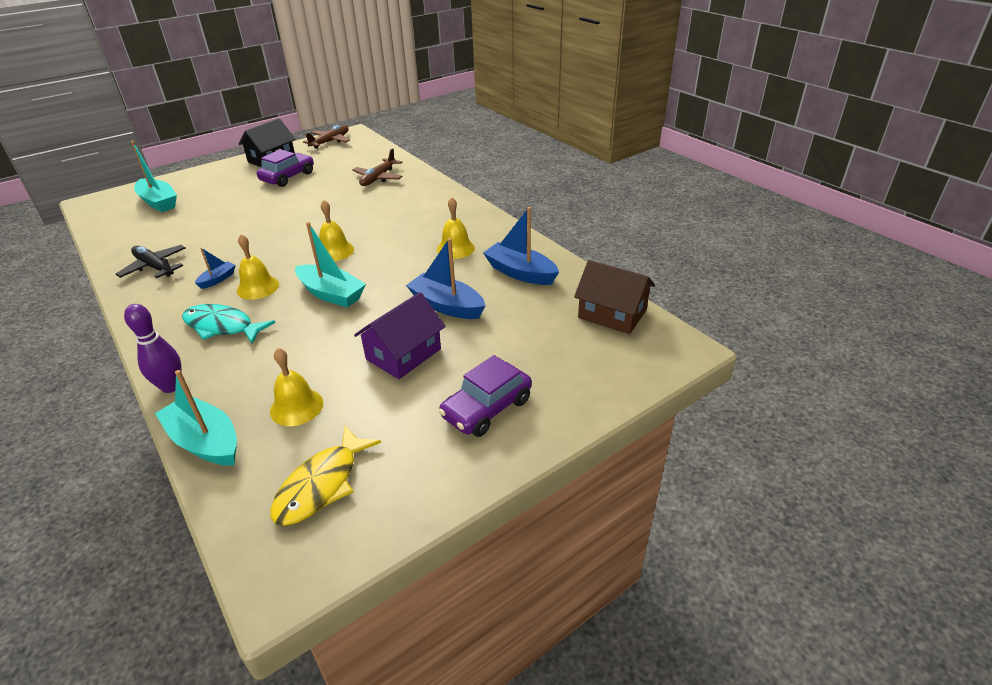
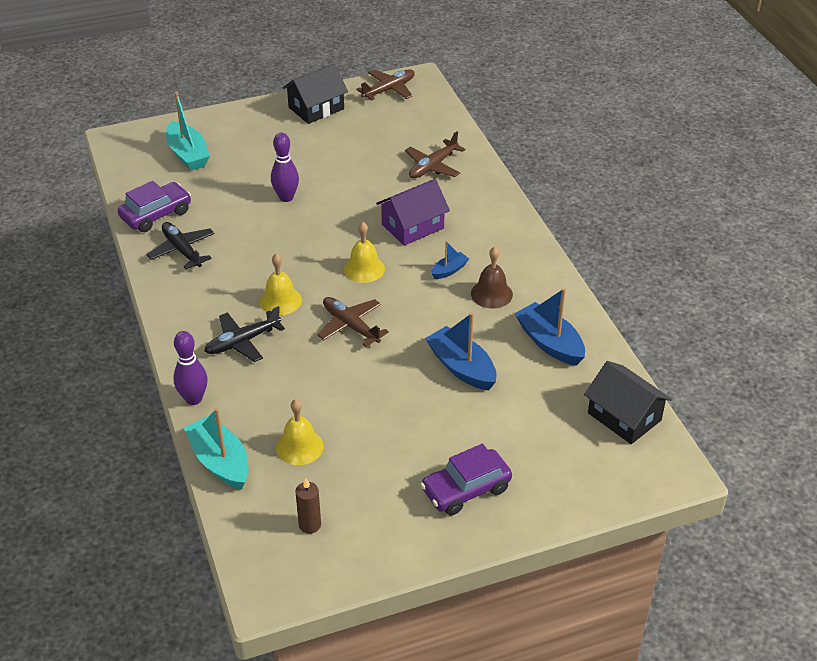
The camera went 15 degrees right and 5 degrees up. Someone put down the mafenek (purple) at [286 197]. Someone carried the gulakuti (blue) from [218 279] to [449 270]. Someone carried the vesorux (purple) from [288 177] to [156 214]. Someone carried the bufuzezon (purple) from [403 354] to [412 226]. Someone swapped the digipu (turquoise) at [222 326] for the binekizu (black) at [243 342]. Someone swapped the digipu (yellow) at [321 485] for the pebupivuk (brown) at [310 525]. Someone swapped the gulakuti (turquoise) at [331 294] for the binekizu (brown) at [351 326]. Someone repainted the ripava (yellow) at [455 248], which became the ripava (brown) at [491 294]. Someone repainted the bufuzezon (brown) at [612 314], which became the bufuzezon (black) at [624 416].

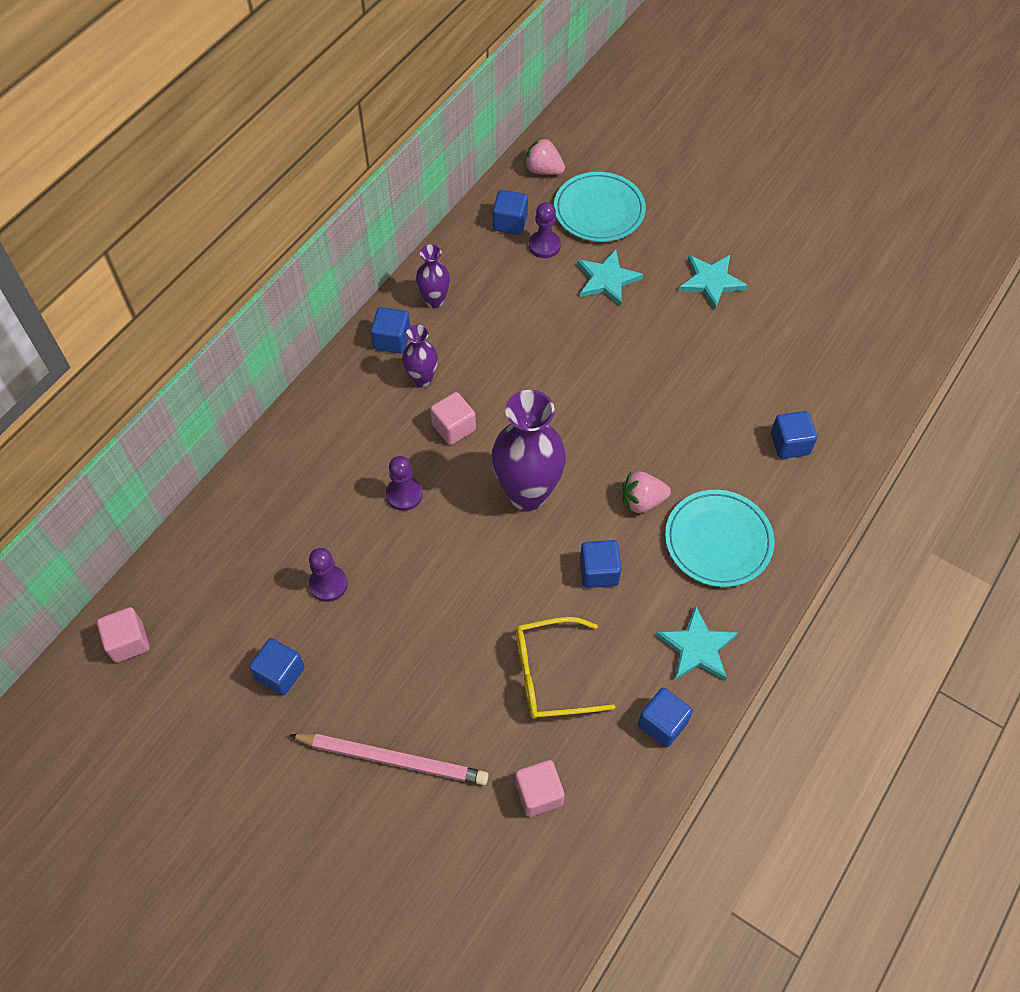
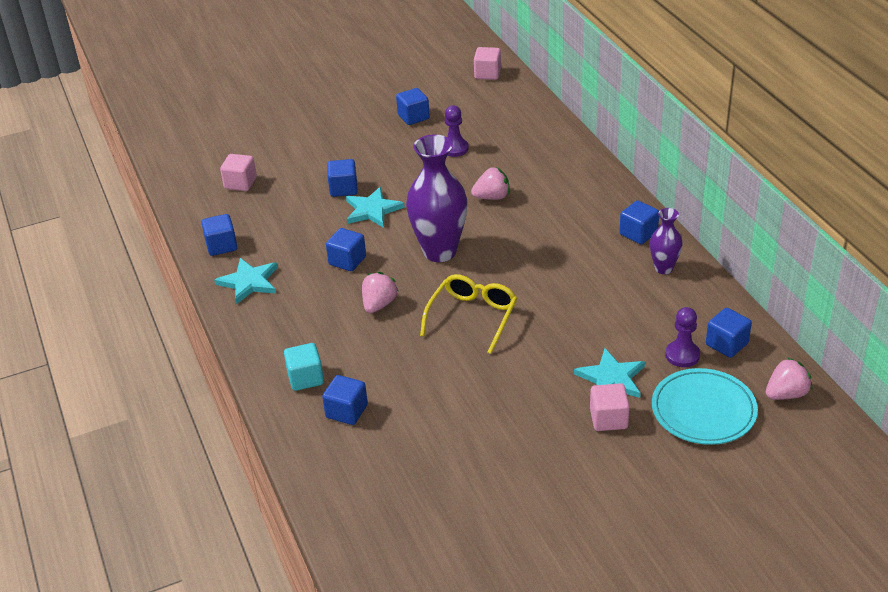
The camera went 125 degrees right and 20 degrees down. Someone took away the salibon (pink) at [393 759]. Someone took away the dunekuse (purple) at [422 379]. Someone took away the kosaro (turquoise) at [718 541]. Someone put down the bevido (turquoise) at [305 378]. Someone put down the bevido (blue) at [343 189]. Someone carried the bevido (pink) from [454 427] to [608 419]. Someone carried the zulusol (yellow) from [550 675] to [472 317]. Someone carried the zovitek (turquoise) from [711 281] to [372 210]. Someone swapped the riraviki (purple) at [404 494] for the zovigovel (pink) at [492 197].

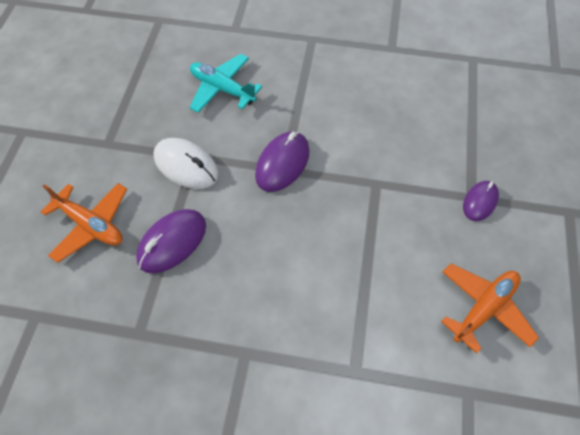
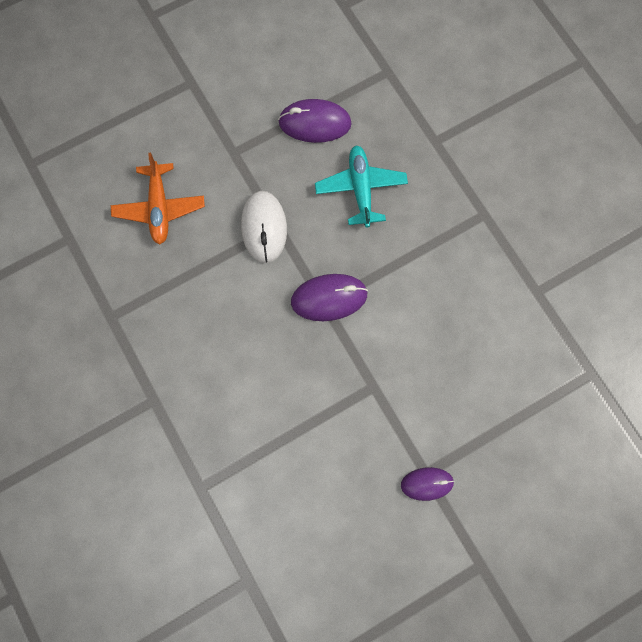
The camera went 50 degrees right and 15 degrees up. Someone took away the binekizu (orange) at [484 308]. Someone carried the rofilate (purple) from [172 242] to [314 123].

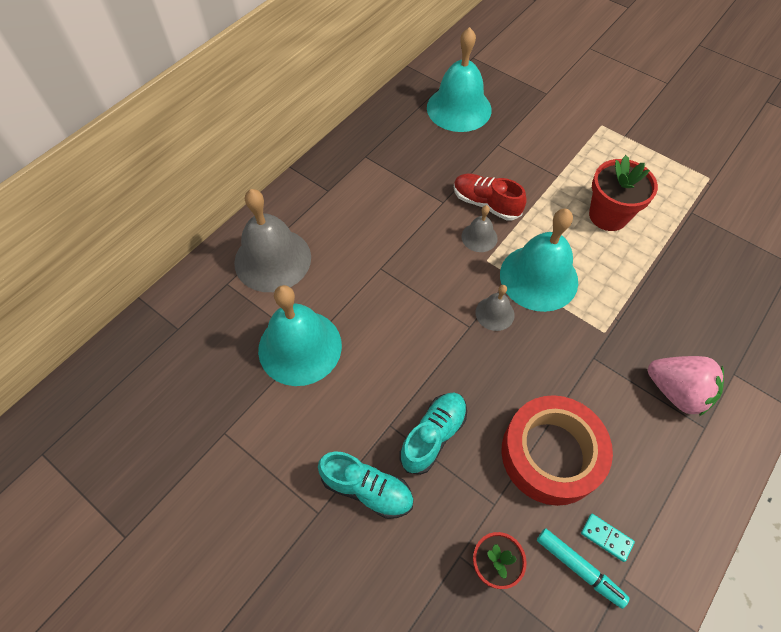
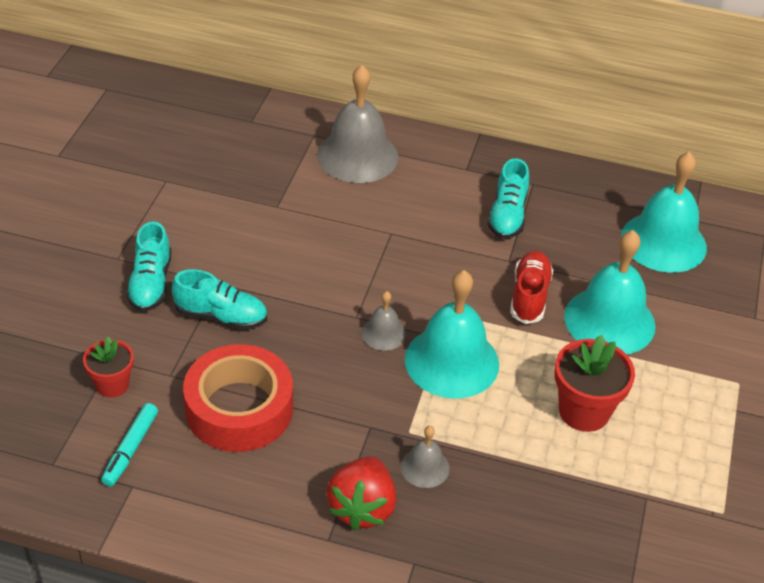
The camera went 65 degrees right and 15 degrees down. Someone took away the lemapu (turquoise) at [606 537]. Someone put down the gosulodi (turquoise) at [507 216]. Someone carried the ripava (turquoise) from [300 347] to [609 320]. Someone carried the ripava (grey) from [479 237] to [425 467]. Someone repainted the zovigovel (pink) at [676 391], which became the zovigovel (red) at [362 508].

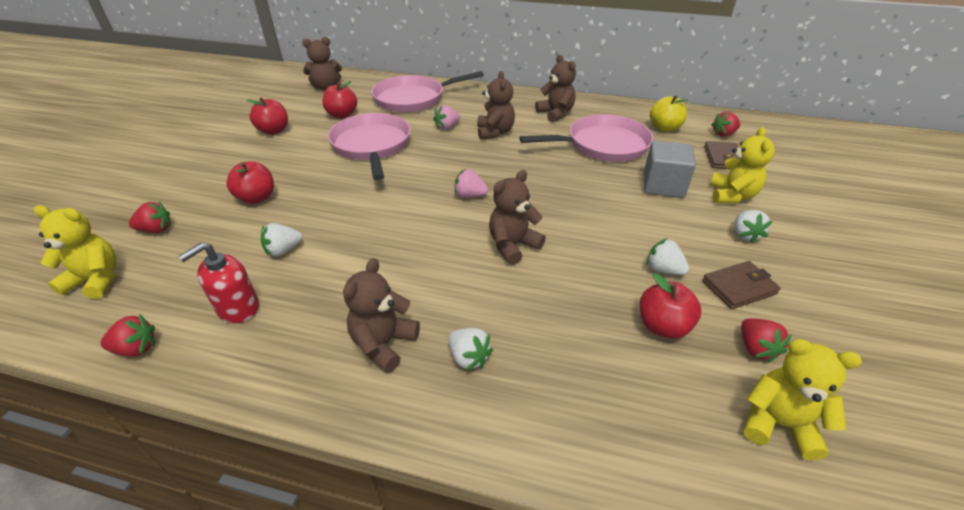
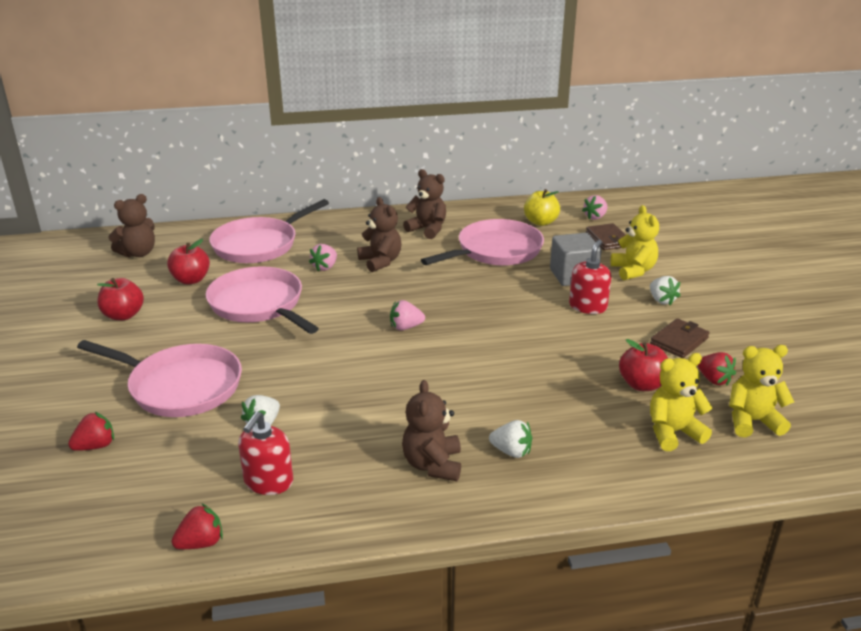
The camera went 25 degrees left and 10 degrees down. Someone took away the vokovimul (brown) at [513 245]. Someone took away the zovigovel (white) at [663 270]. Someone put down the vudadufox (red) at [588 306]. Someone carried the vokovimul (yellow) from [96 280] to [673 432]. Someone swapped the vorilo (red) at [257 198] for the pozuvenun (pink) at [180 386]. Someone repainted the zovigovel (red) at [723 134], which became the zovigovel (pink) at [595 217].

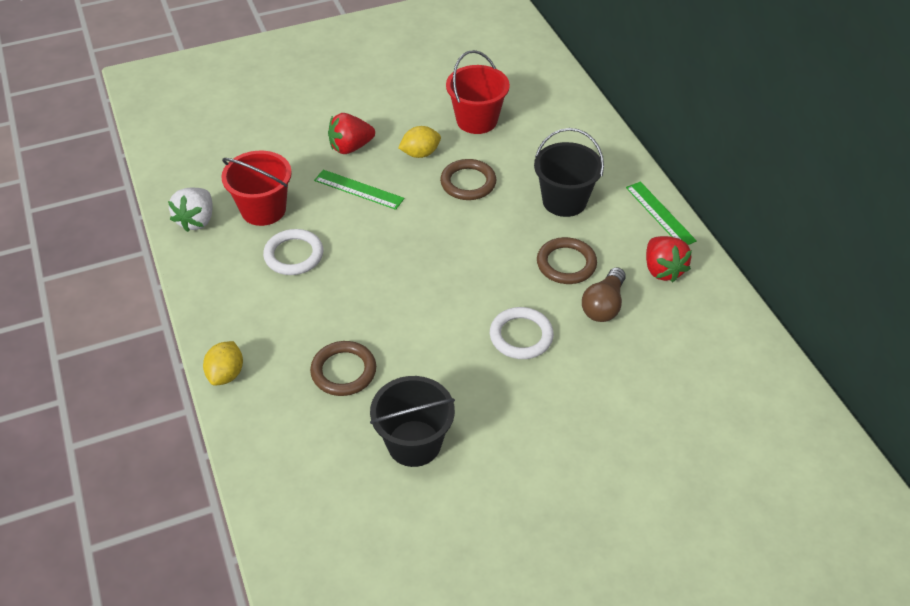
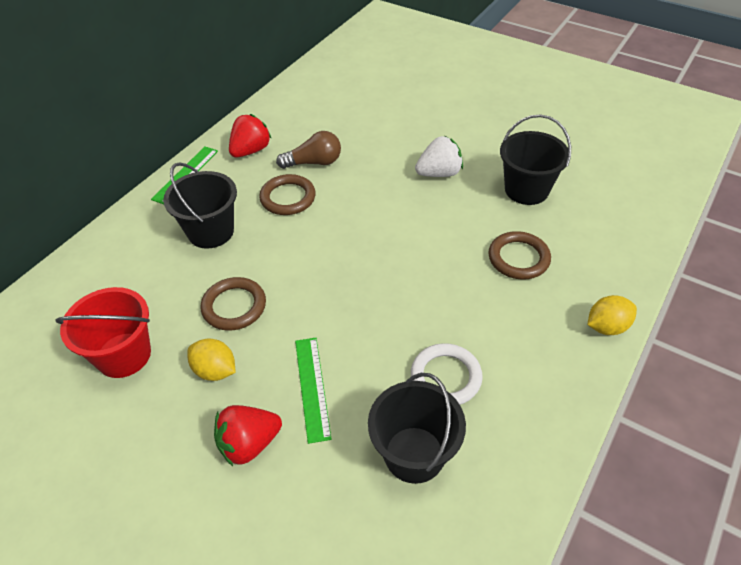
The camera went 125 degrees left and 0 degrees up. Someone took away the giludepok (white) at [521 336]. Someone carried the zovigovel (white) from [196 220] to [439 173]. Someone repainted the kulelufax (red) at [263 209], which became the kulelufax (black) at [414 454]. Someone rotated the zovigovel (red) at [350 147] by 120 degrees clockwise.

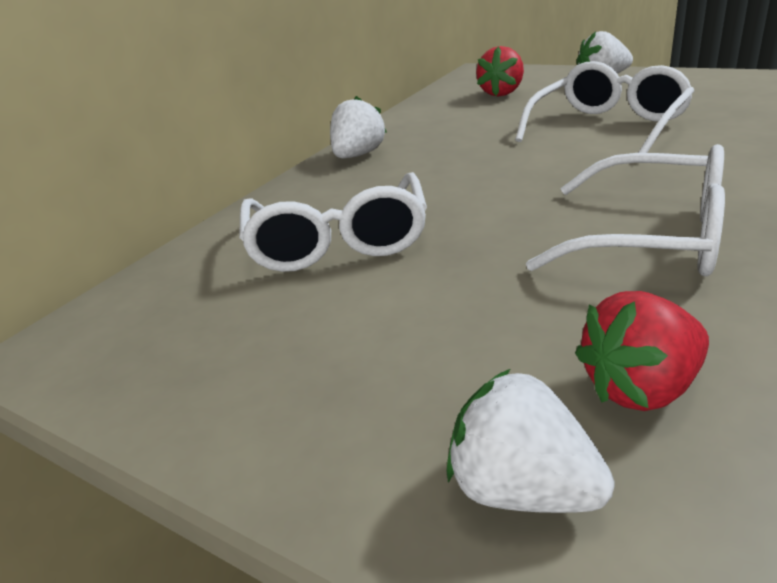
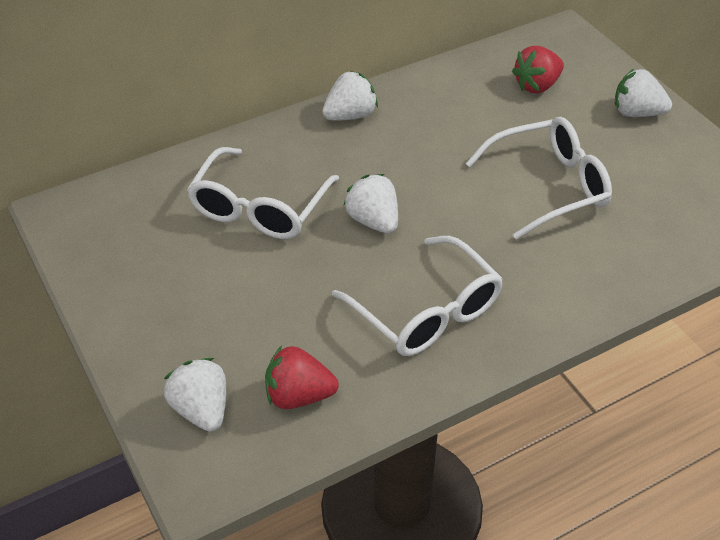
The camera went 25 degrees right and 15 degrees up. Someone put down the zovigovel (white) at [373 221].

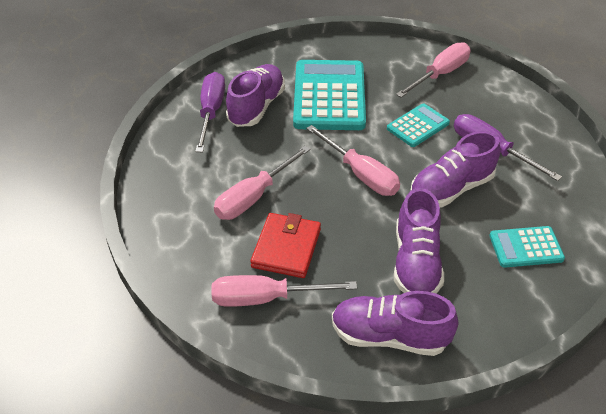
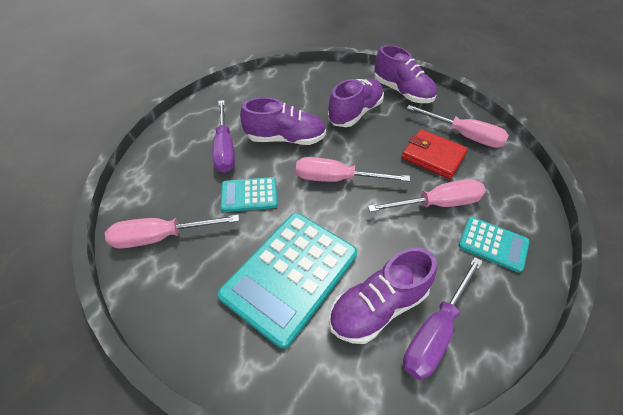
The camera went 145 degrees left and 5 degrees up. Someone carried the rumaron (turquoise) from [526 247] to [493 244]. Someone rotated the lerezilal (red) at [286 248] by 75 degrees clockwise. Someone rotated the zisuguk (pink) at [361 174] by 75 degrees counterclockwise.

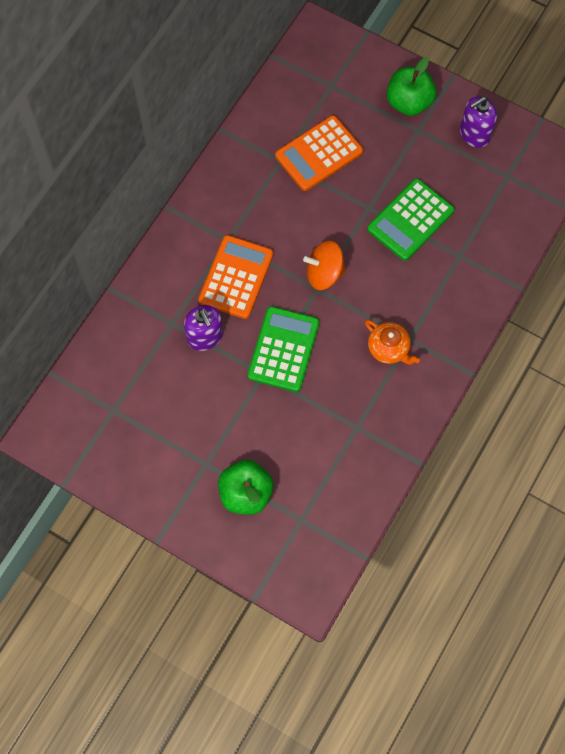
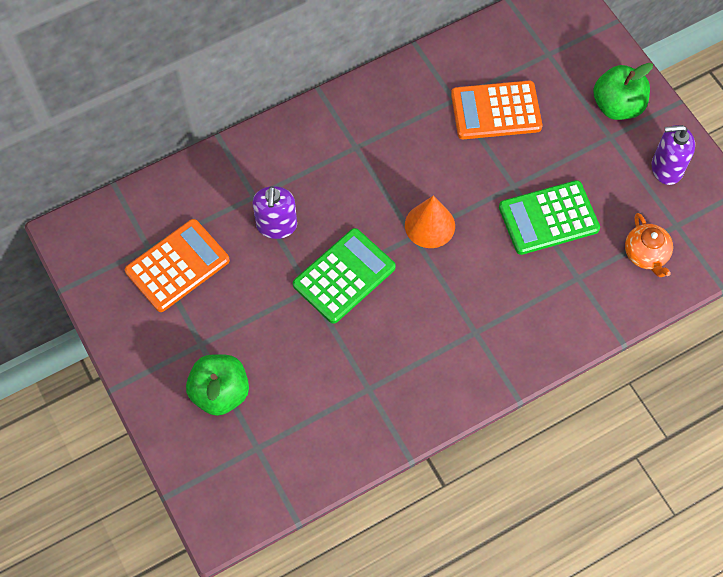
The camera went 30 degrees right and 5 degrees down. Someone carried the rumaron (orange) from [236 277] to [177 266]. Someone carried the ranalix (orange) from [389 349] to [646 254]. Someone swapped the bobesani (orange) at [324 273] for the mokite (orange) at [429 225].

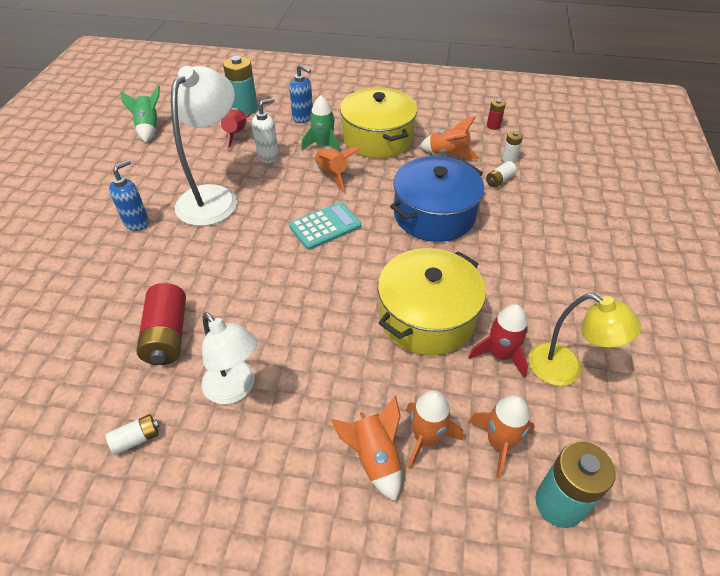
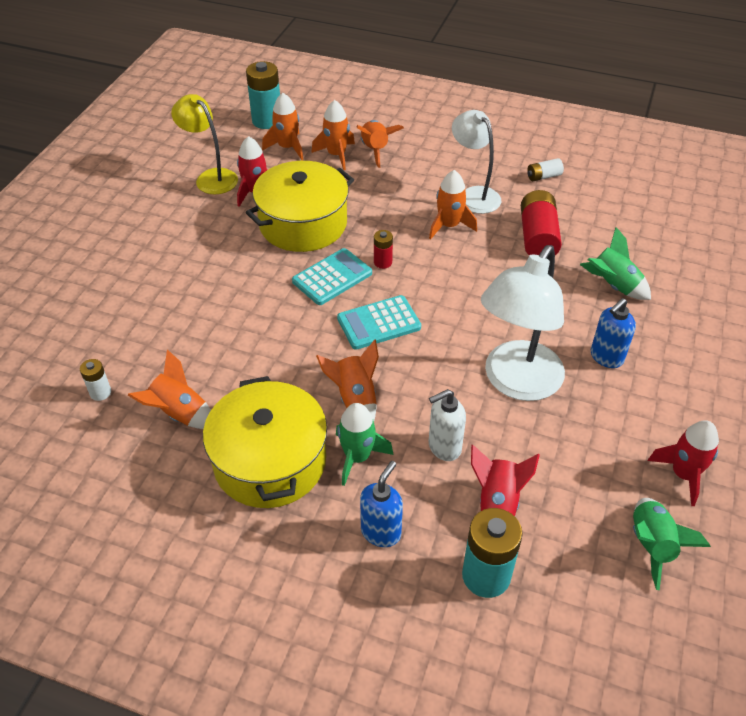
The camera went 170 degrees left and 0 degrees up. Someone took away the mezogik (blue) at [434 215]. Someone took away the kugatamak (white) at [499 180]. Someone put down the rumaron (turquoise) at [332 277]. Someone put down the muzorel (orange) at [449 226]. Someone put down the muzorel (green) at [613 285]. Someone put down the muzorel (red) at [683 474]. Someone carried the kugatamak (red) from [493 126] to [383 262]. Someone rotated the vudadufox (blue) at [303 118] by 75 degrees clockwise.

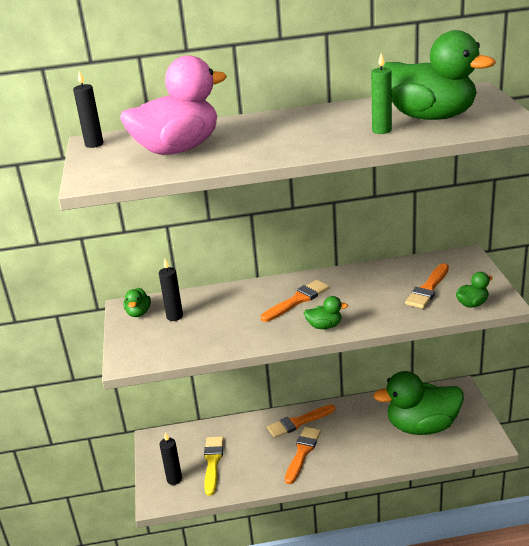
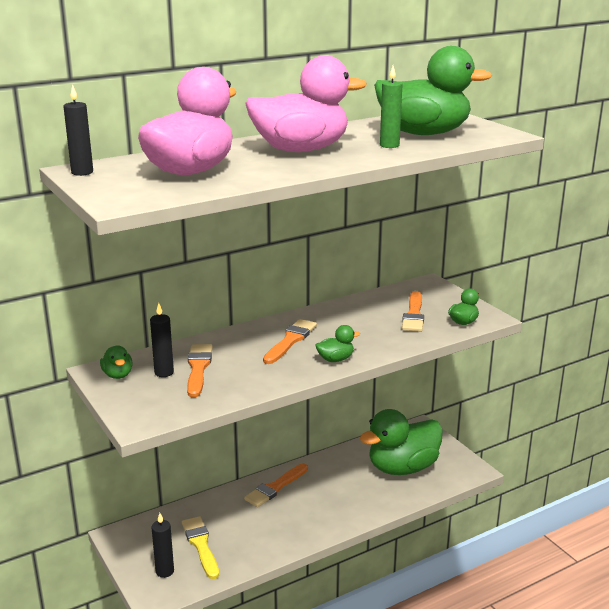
The camera went 25 degrees left and 5 degrees down. Someone put down the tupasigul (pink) at [301 150]. Someone carried the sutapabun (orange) from [302 452] to [198 368].

